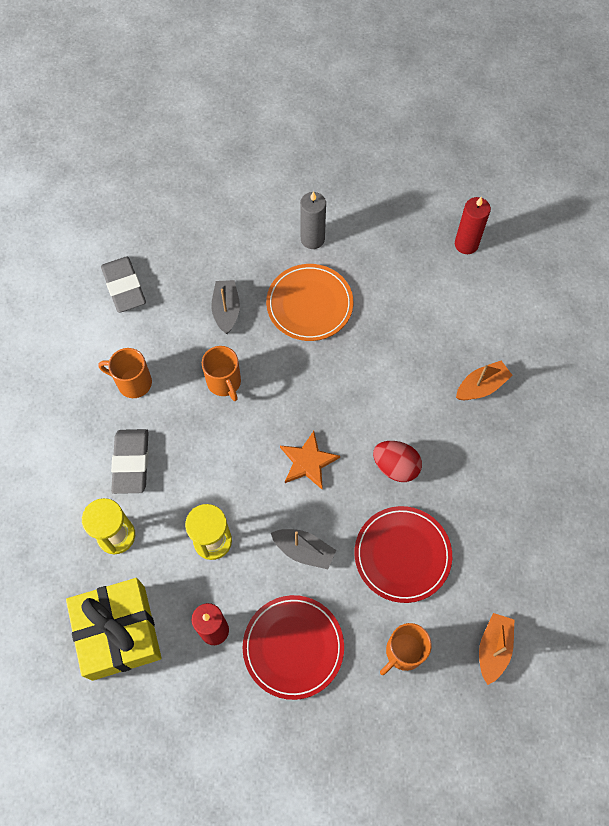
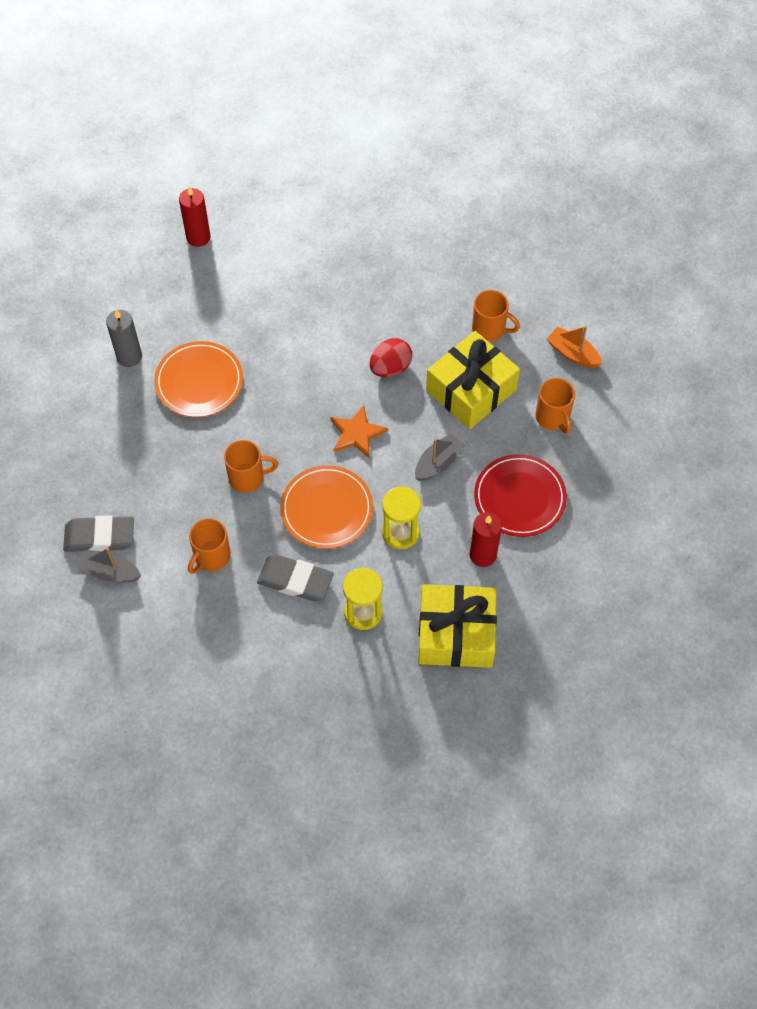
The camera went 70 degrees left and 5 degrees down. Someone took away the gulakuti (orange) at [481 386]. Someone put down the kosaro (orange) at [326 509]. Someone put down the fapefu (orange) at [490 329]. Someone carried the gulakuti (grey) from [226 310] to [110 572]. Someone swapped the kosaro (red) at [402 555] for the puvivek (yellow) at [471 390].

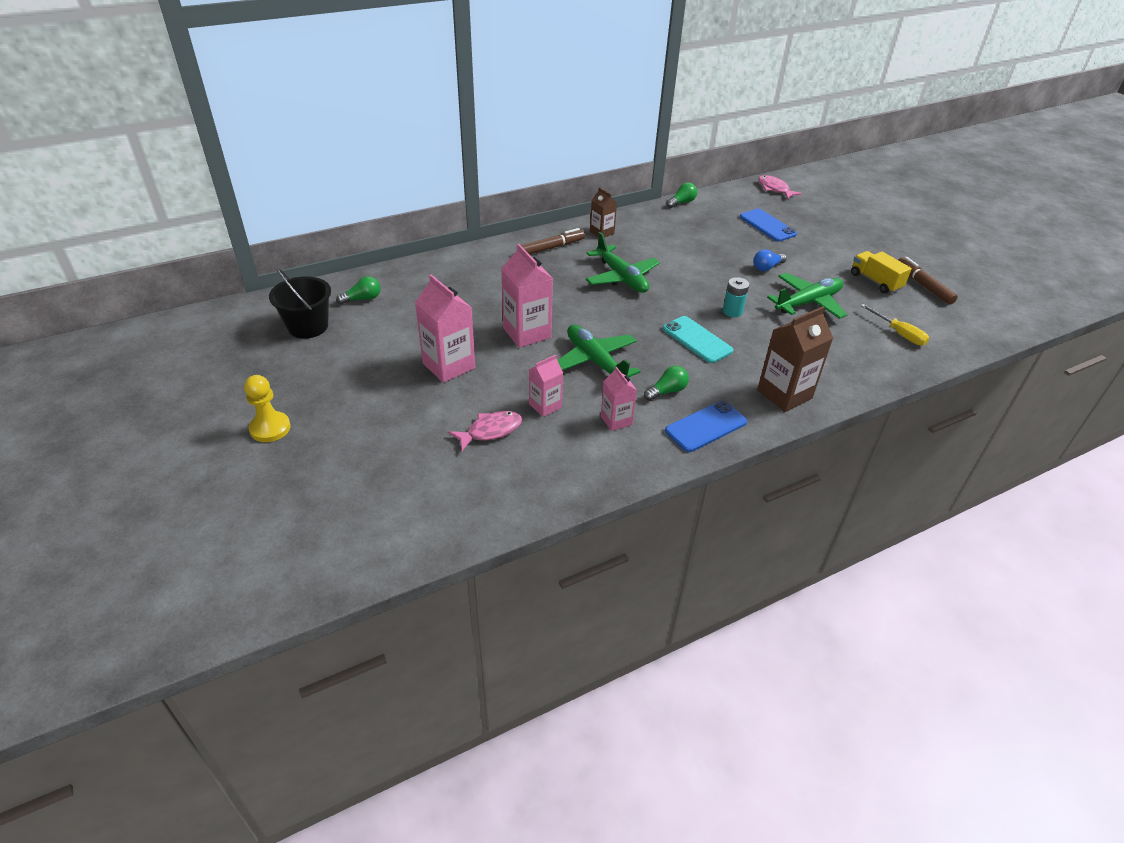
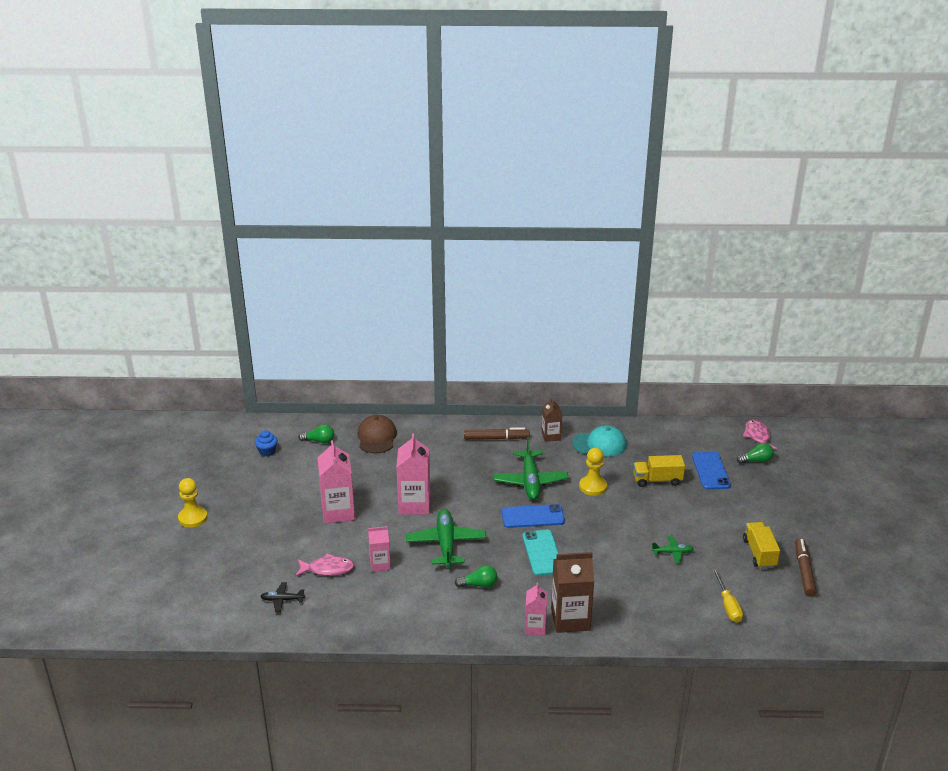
The camera went 30 degrees right and 10 degrees down. Someone took away the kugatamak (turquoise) at [732 311]. Someone took away the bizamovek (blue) at [767 267]. Someone put down the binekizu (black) at [282 600]. Someone put down the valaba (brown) at [377 437]. Someone put down the valaba (turquoise) at [599 444]. Someone put down the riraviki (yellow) at [593 487]. Someone put down the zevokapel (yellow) at [657 480]. Someone carried the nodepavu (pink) from [616 420] to [535 627]. Someone carried the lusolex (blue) from [706 426] to [532 516]. Someone carried the bizamovek (green) from [682 202] to [756 460]. Someone swapped the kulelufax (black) at [308 326] for the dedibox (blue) at [267 451]. Someone scaled the binekizu (green) at [808 303] by 0.49.

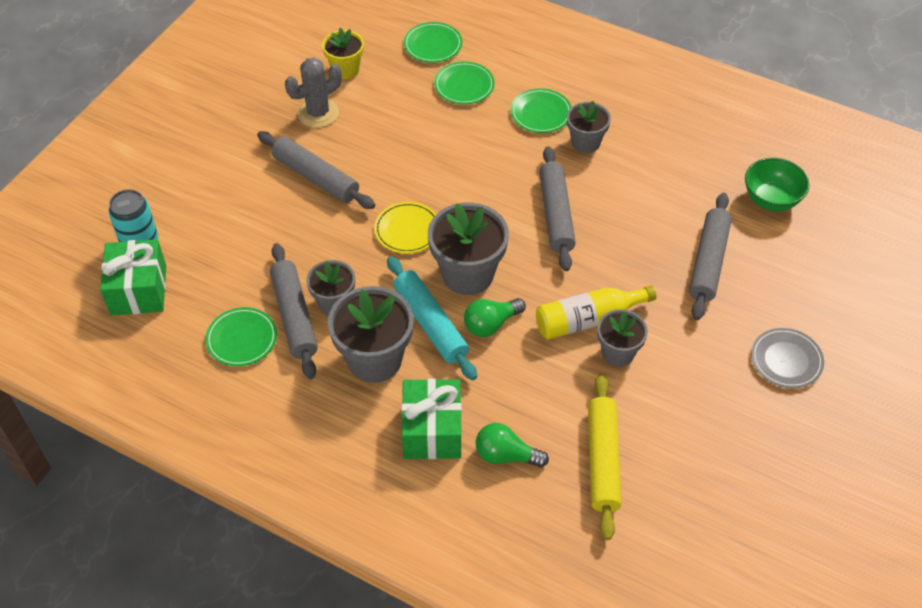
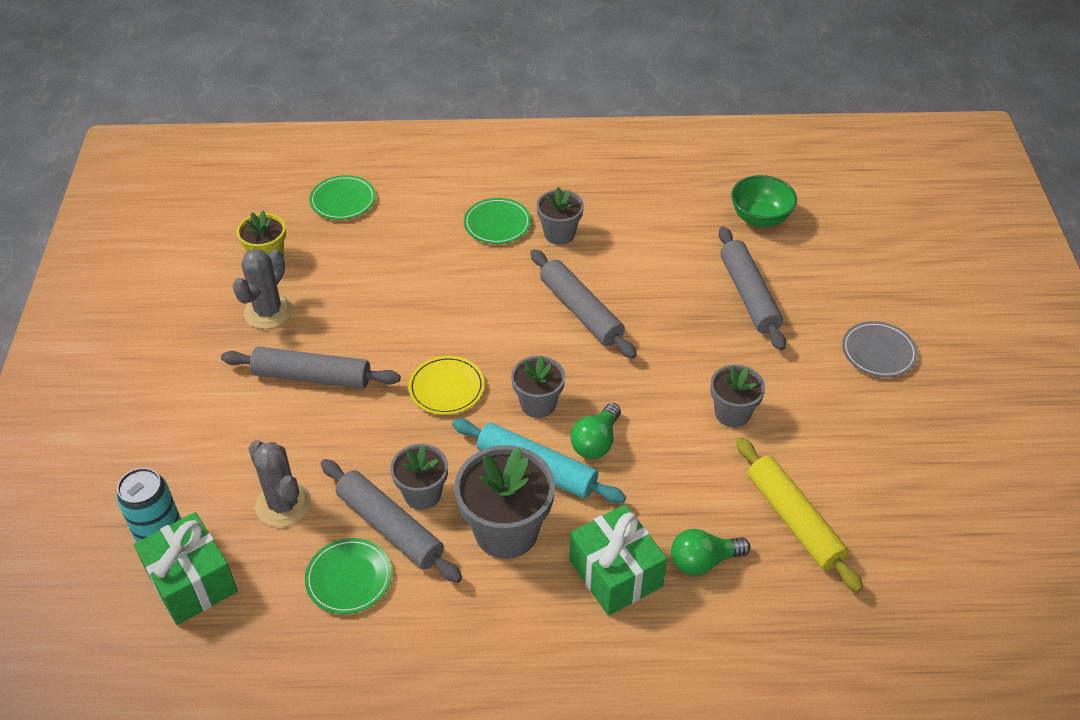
The camera went 30 degrees left and 5 degrees down. Someone took away the kosaro (green) at [464 85]. Someone took away the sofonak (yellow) at [588 320]. Someone put down the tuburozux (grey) at [283 504]. Someone scaled the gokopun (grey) at [467 274] by 0.60.

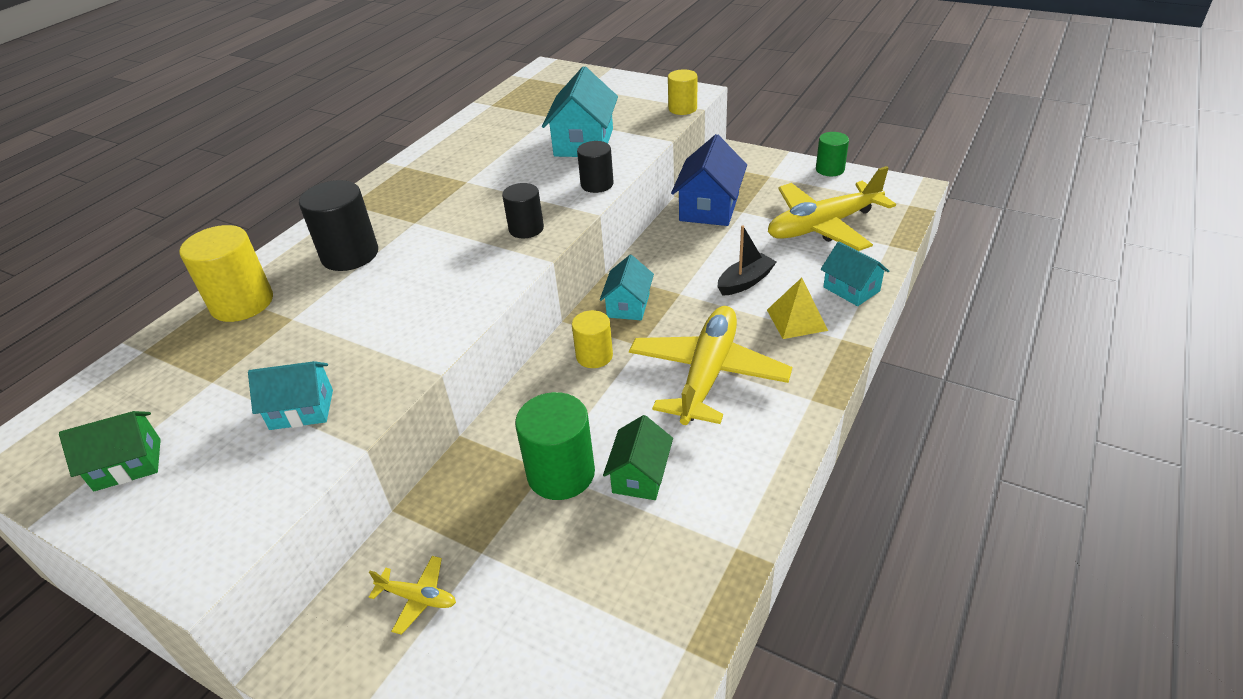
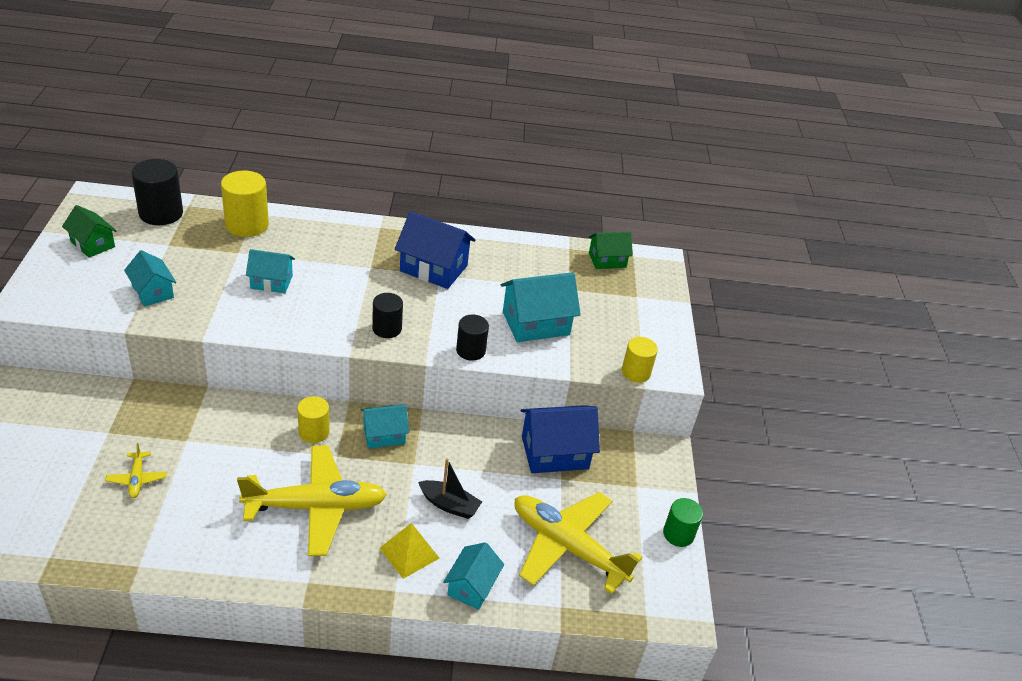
The camera went 55 degrees right and 0 degrees up. Someone took away the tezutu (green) at [561 473]. Someone put down the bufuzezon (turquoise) at [271 282]. Someone put down the bufuzezon (blue) at [433 268]. Someone carried the tezutu (black) from [350 254] to [161 213]. Someone carried the binekizu (yellow) from [418 598] to [137 479]. Someone carried the bufuzezon (green) from [639 475] to [607 260].

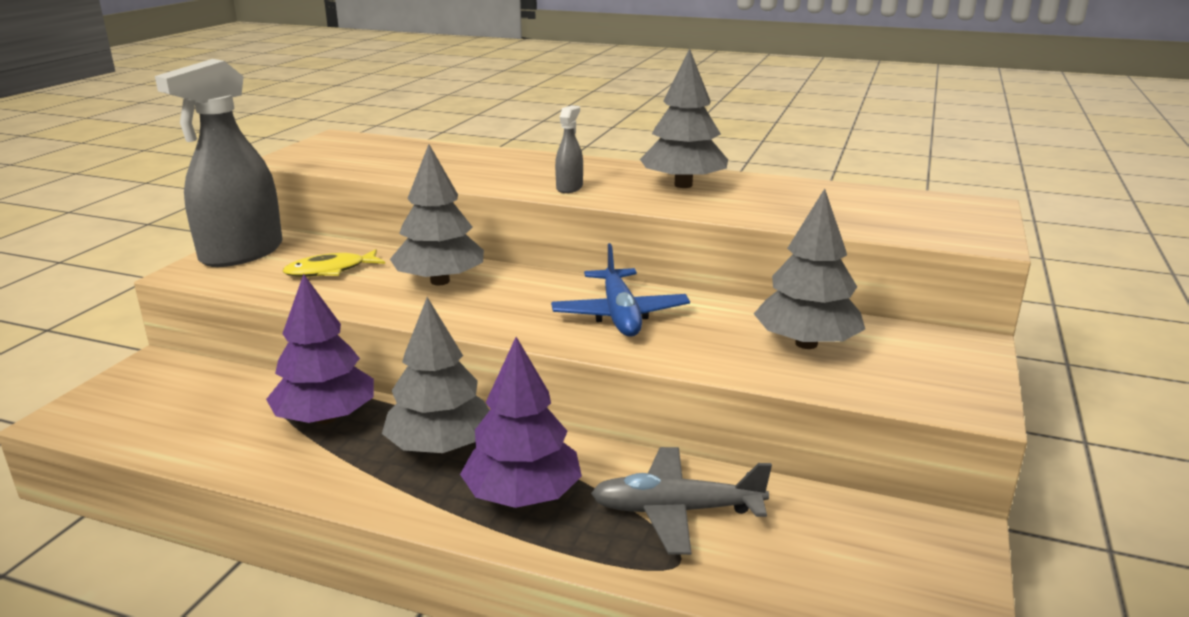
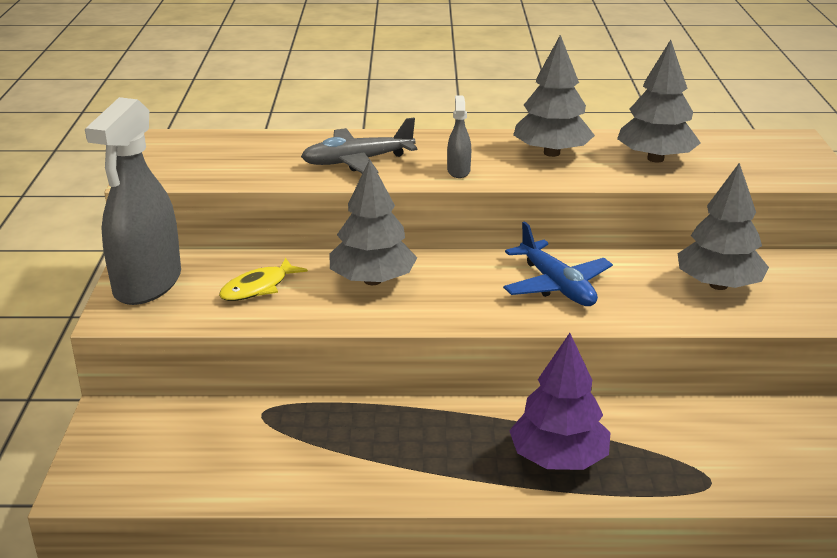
The camera went 20 degrees left and 5 degrees up. Someone took away the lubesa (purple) at [326 418]. Someone carried the lubesa (grey) from [440 446] to [655 159]. Someone carried the binekizu (grey) from [676 510] to [357 161].

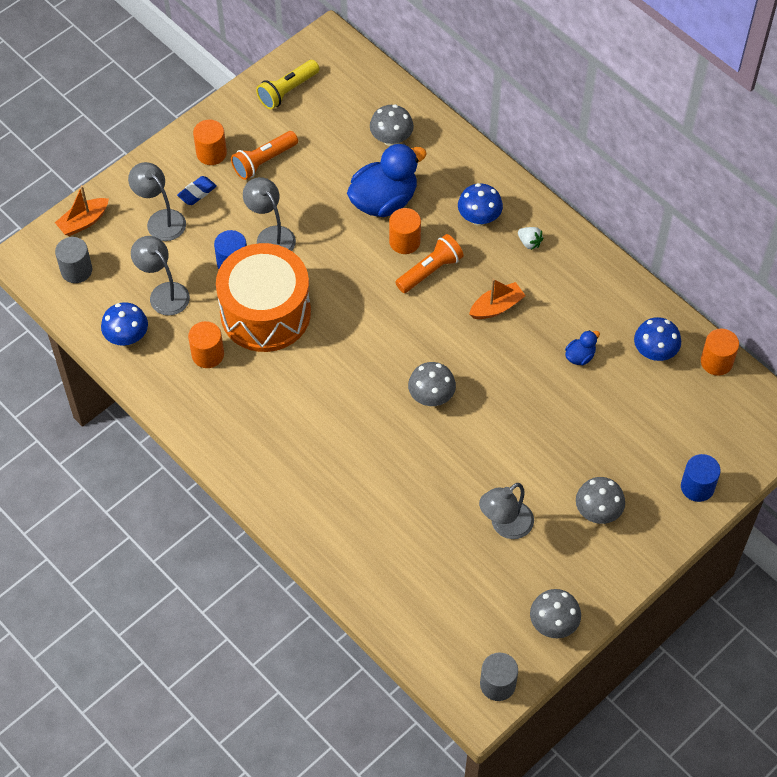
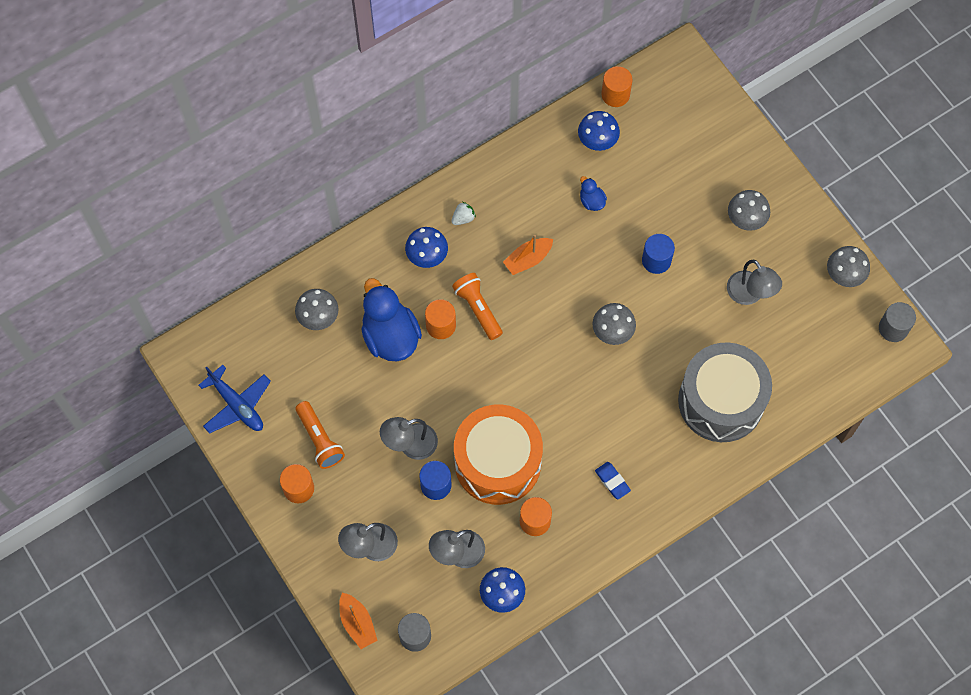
The camera went 80 degrees left and 10 degrees up. Someone put down the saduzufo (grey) at [721 401]. Someone carried the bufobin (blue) from [197 192] to [612 481]. Someone carried the tezutu (blue) from [697 487] to [656 260]. Someone swapped the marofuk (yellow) at [287 91] for the binekizu (blue) at [237 405]. Someone rotated the gulakuti (orange) at [496 307] by 105 degrees counterclockwise.

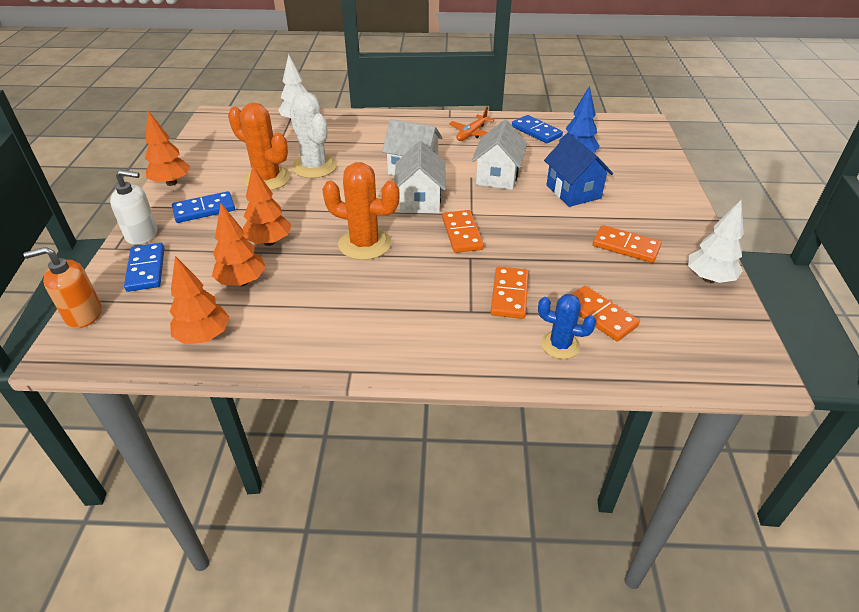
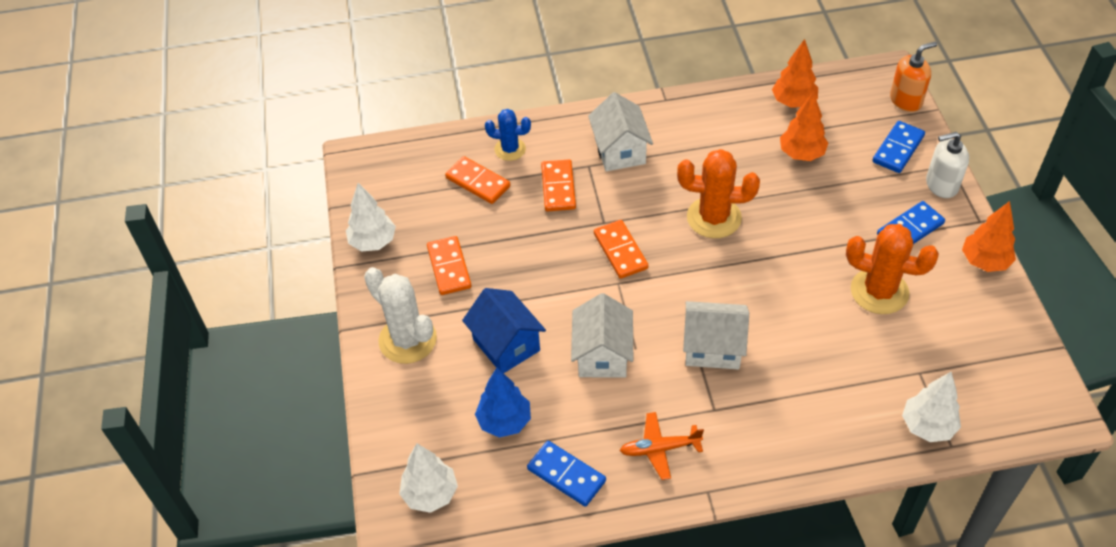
The camera went 170 degrees right and 10 degrees up. Someone took away the lubesa (orange) at [269 242]. Someone put down the lubesa (white) at [430 494]. Someone carried the tuburozux (white) from [314 167] to [407 340]. Someone carried the bufuzezon (white) from [420 200] to [620 151]. Someone rotated the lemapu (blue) at [146 269] by 60 degrees clockwise. Someone rotated the binekizu (orange) at [472 133] by 120 degrees counterclockwise. Someone rotated the lemapu (orange) at [625 246] by 60 degrees clockwise.

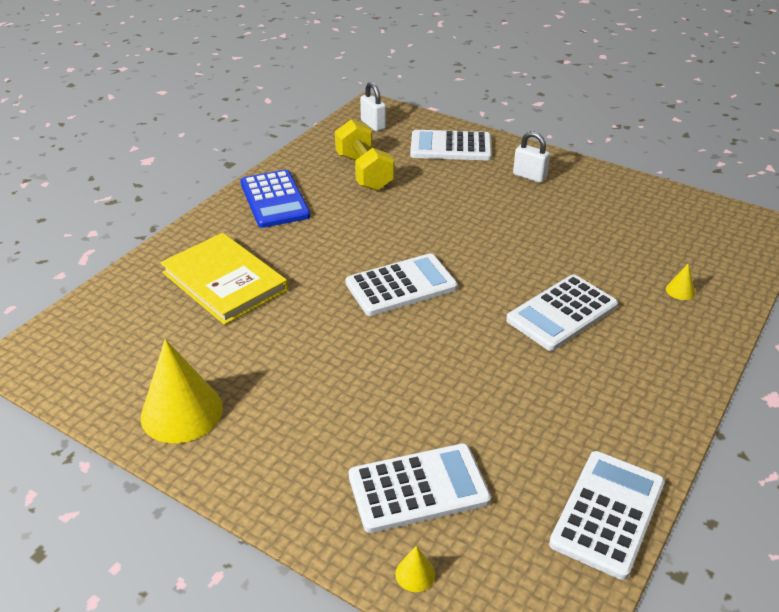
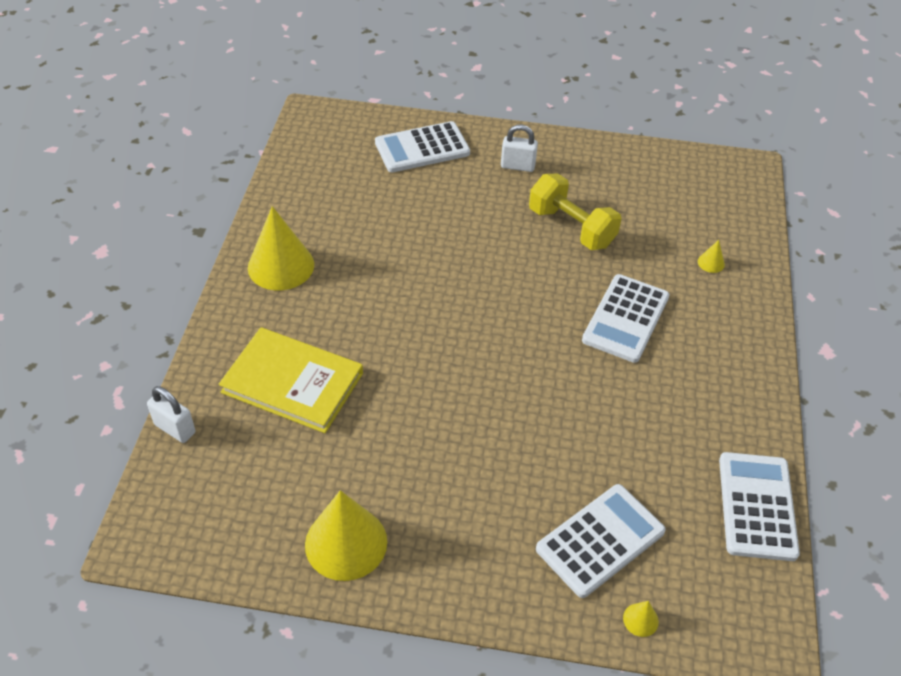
The camera went 25 degrees left and 10 degrees up. Someone took away the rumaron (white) at [401 285]. Someone carried the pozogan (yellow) from [364 172] to [571 227]. Someone carried the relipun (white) from [373 125] to [175 428]. Someone swapped the rumaron (blue) at [275 199] for the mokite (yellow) at [281 266].

